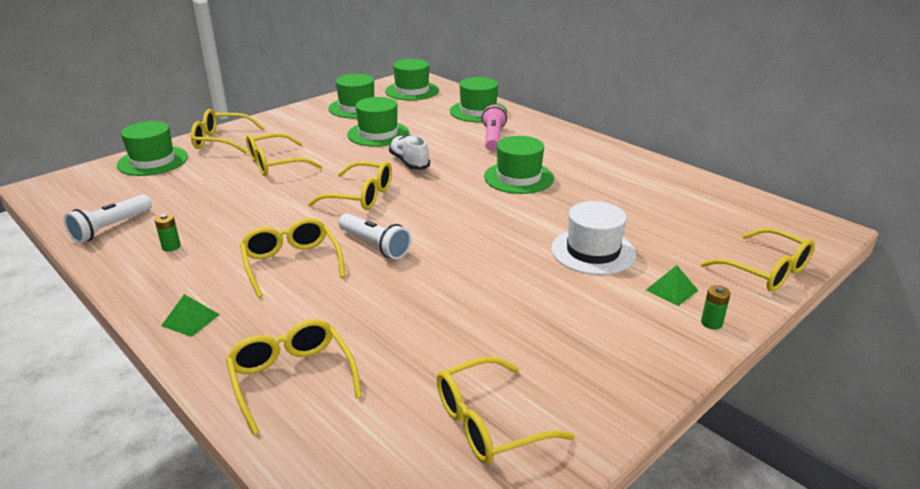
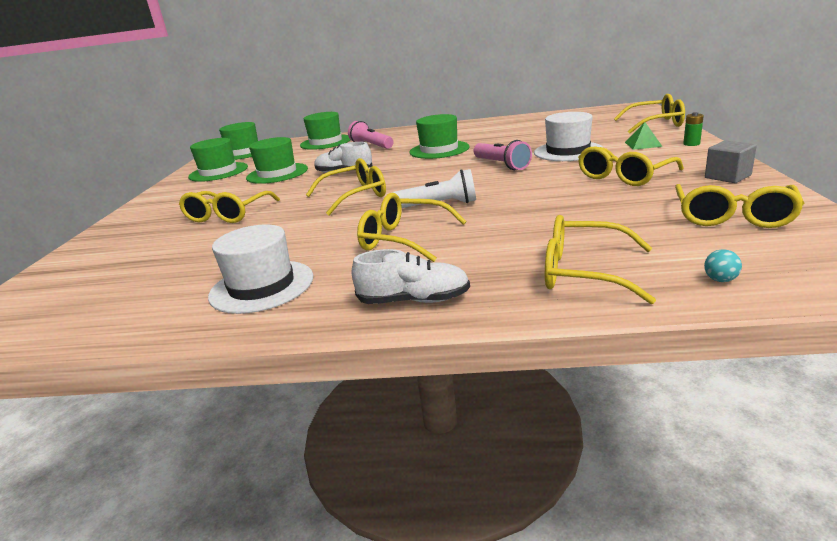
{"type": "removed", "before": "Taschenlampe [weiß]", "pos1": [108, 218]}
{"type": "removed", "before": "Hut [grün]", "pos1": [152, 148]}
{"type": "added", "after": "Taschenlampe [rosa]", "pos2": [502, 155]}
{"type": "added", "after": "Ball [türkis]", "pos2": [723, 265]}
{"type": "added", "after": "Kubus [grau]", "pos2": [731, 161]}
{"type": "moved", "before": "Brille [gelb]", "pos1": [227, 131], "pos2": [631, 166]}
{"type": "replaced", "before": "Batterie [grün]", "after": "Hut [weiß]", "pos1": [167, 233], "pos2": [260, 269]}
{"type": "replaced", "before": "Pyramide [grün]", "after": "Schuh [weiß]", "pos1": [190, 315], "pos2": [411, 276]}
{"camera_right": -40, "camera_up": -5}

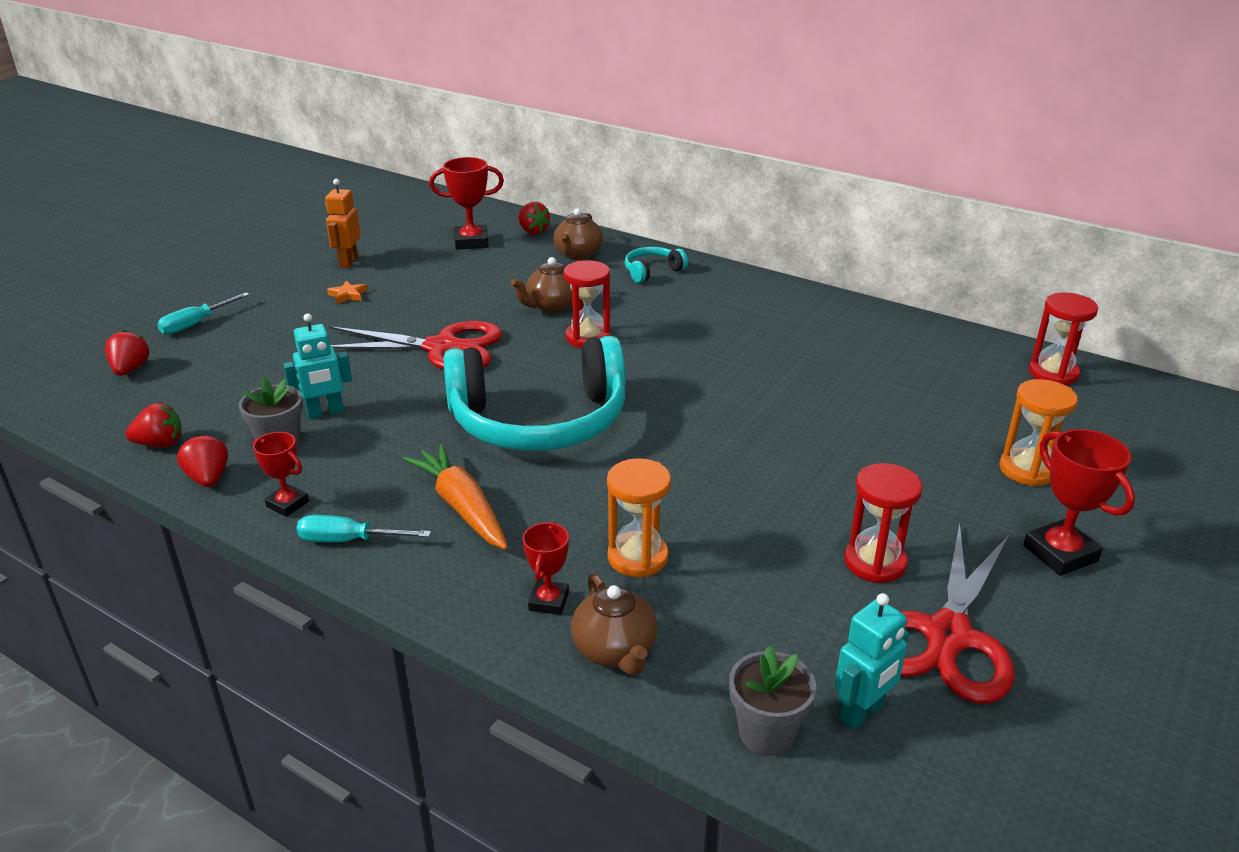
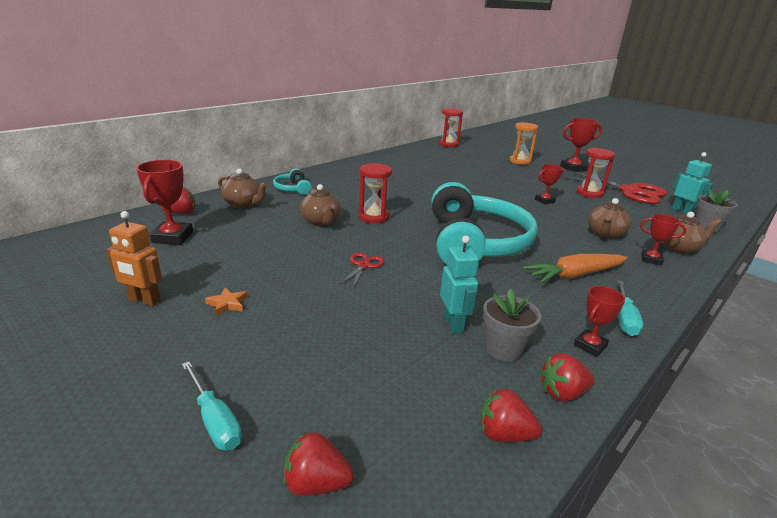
{"type": "added", "after": "Pokal [rot]", "pos2": [549, 184]}
{"type": "replaced", "before": "Sanduhr [orange]", "after": "Teekanne [braun]", "pos1": [639, 517], "pos2": [609, 218]}
{"type": "turned", "before": "Erdbeere [rot]", "pos1": [153, 425], "pos2": [511, 415], "turn": -75}
{"type": "resized", "before": "Schere [rot]", "pos1": [415, 345], "pos2": [361, 270], "scale": 0.45}
{"camera_right": -80, "camera_up": -5}

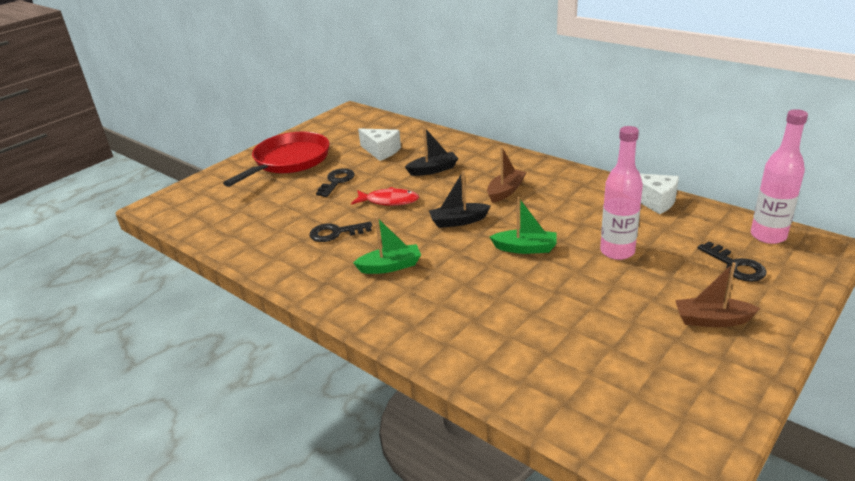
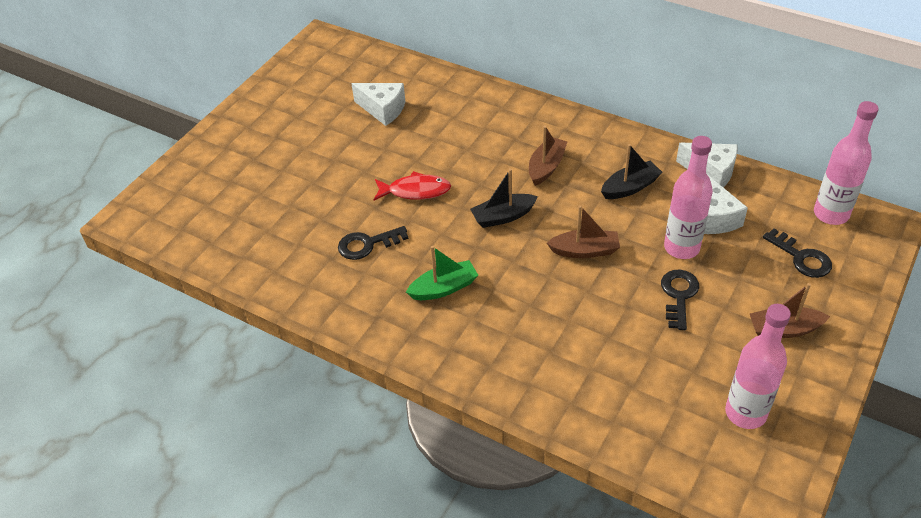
{"type": "removed", "before": "Pfanne [rot]", "pos1": [276, 159]}
{"type": "added", "after": "Käse [weiß]", "pos2": [726, 204]}
{"type": "added", "after": "Flasche [rosa]", "pos2": [758, 366]}
{"type": "moved", "before": "Schlüssel [schwarz]", "pos1": [335, 182], "pos2": [680, 299]}
{"type": "moved", "before": "Boot [schwarz]", "pos1": [431, 151], "pos2": [632, 171]}
{"type": "recoloured", "before": "Boot [grün]", "after": "Boot [braun]", "pos1": [523, 225], "pos2": [583, 231]}
{"camera_right": -10, "camera_up": 15}

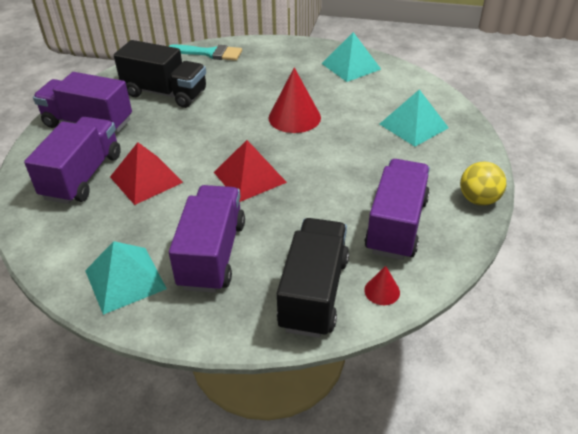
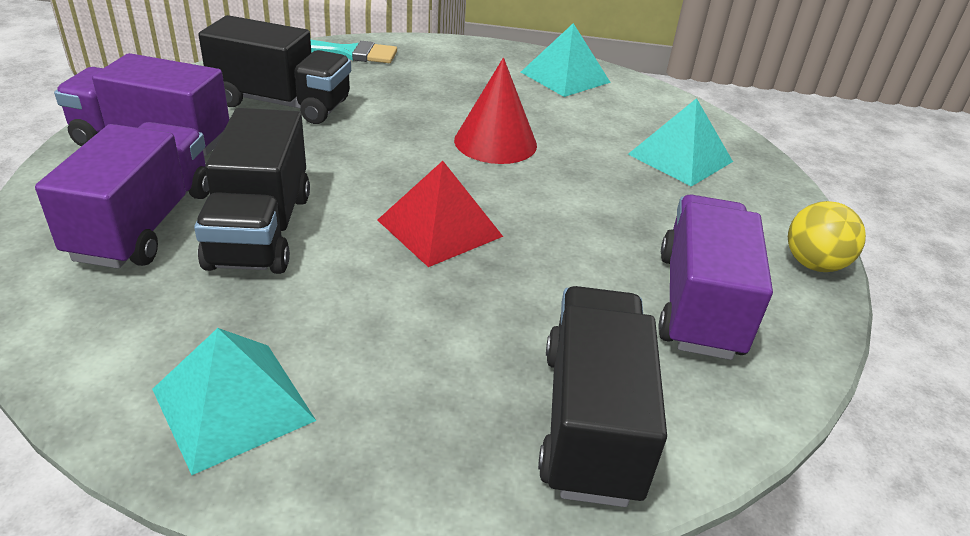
{"type": "removed", "before": "Lastwagen [lila]", "pos1": [207, 239]}
{"type": "removed", "before": "Kegel [rot]", "pos1": [382, 285]}
{"type": "replaced", "before": "Pyramide [rot]", "after": "Lastwagen [schwarz]", "pos1": [146, 173], "pos2": [252, 191]}
{"camera_right": -10, "camera_up": -5}

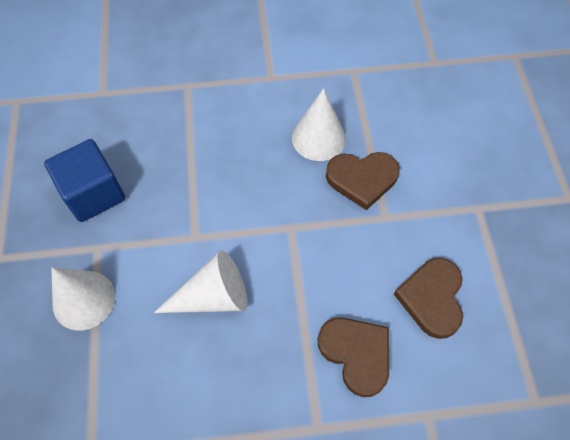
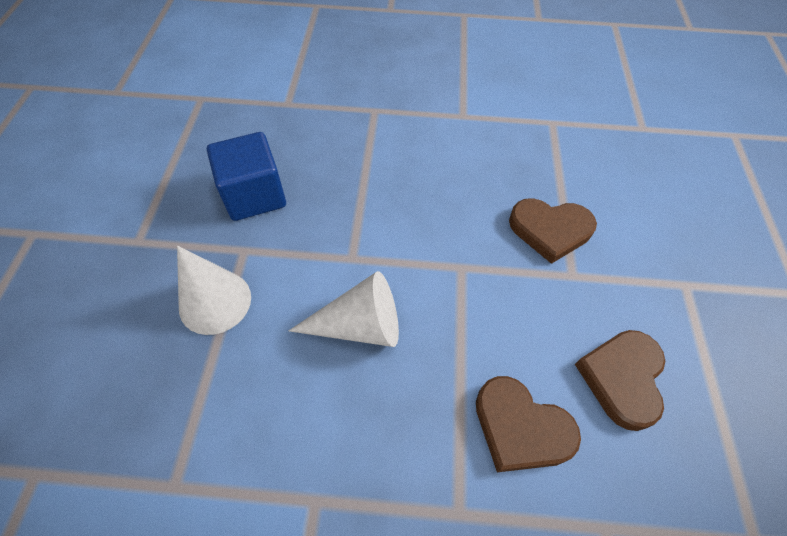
{"type": "removed", "before": "Kegel [weiß]", "pos1": [319, 124]}
{"type": "turned", "before": "Herz [braun]", "pos1": [353, 357], "pos2": [528, 424], "turn": 150}
{"camera_right": 10, "camera_up": -5}

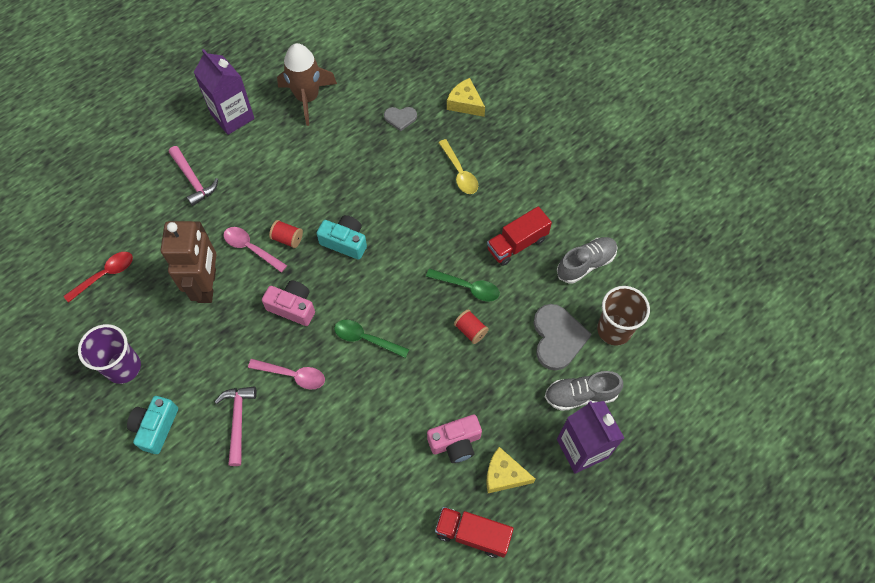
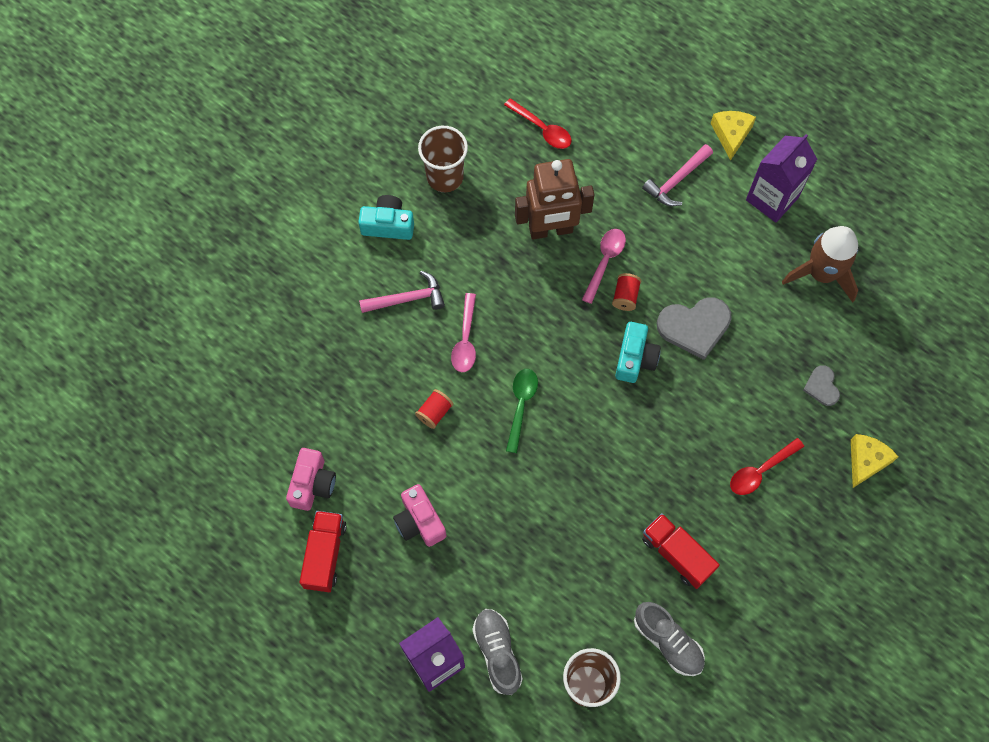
{"type": "removed", "before": "Löffel [grün]", "pos1": [463, 284]}
{"type": "moved", "before": "Kamera [rosa]", "pos1": [288, 303], "pos2": [311, 479]}
{"type": "moved", "before": "Garnrolle [rot]", "pos1": [471, 326], "pos2": [434, 409]}
{"type": "moved", "before": "Käse [gelb]", "pos1": [511, 470], "pos2": [733, 136]}
{"type": "moved", "before": "Herz [grau]", "pos1": [563, 337], "pos2": [694, 328]}
{"type": "recoloured", "before": "Becher [lila]", "after": "Becher [braun]", "pos1": [109, 354], "pos2": [443, 159]}
{"type": "recoloured", "before": "Löffel [gelb]", "after": "Löffel [rot]", "pos1": [458, 166], "pos2": [767, 466]}
{"camera_right": 80, "camera_up": 5}

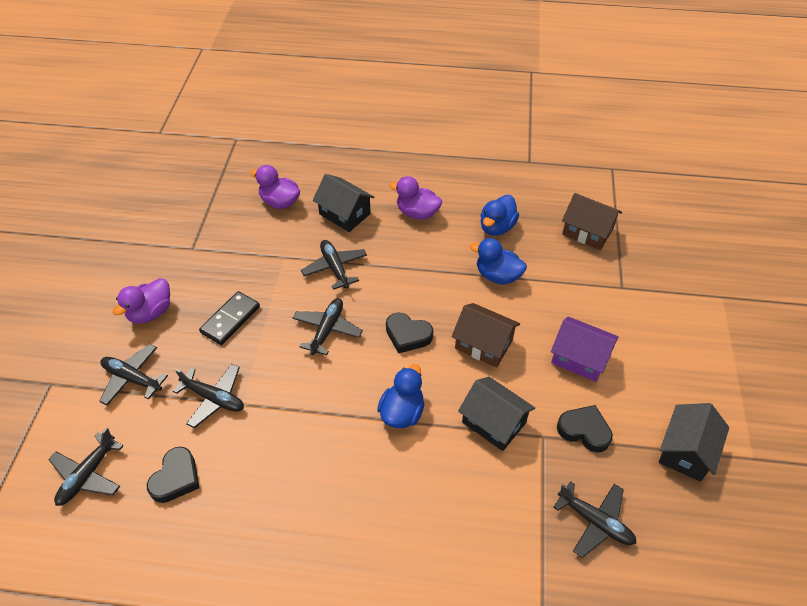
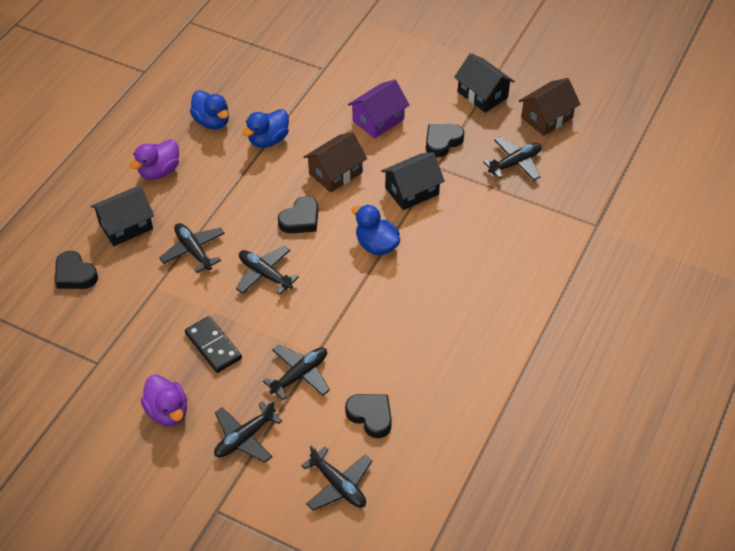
{"type": "moved", "before": "Haus [braun]", "pos1": [592, 221], "pos2": [549, 107]}
{"type": "replaced", "before": "Ente [lila]", "after": "Herz [schwarz]", "pos1": [275, 187], "pos2": [76, 270]}
{"type": "turned", "before": "Flugzeug [schwarz]", "pos1": [334, 265], "pos2": [192, 248], "turn": 60}
{"camera_right": -70, "camera_up": 0}

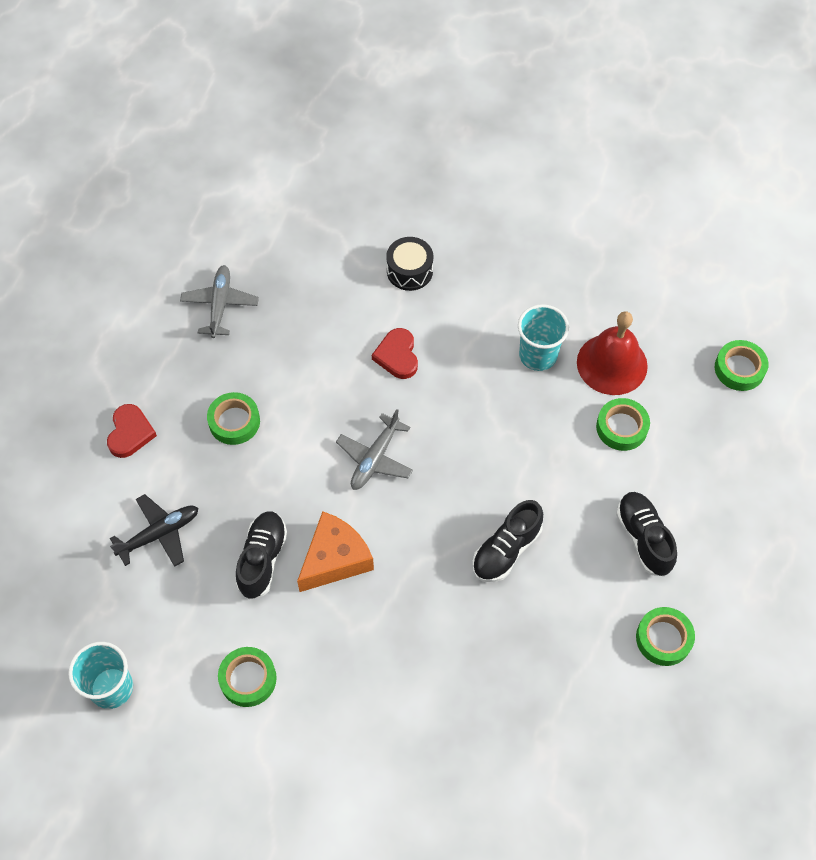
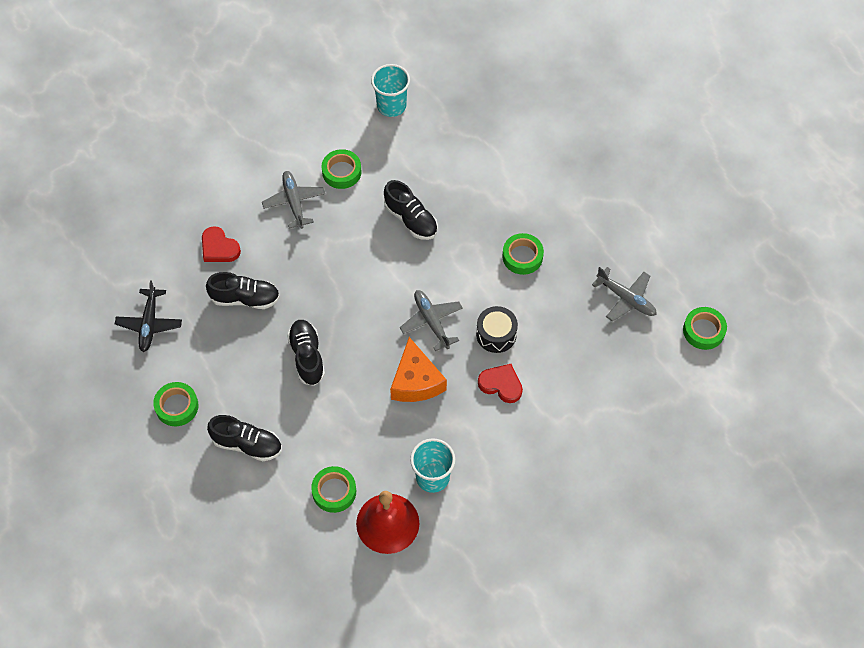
{"type": "added", "after": "Schuh [schwarz]", "pos2": [243, 290]}
{"type": "added", "after": "Flugzeug [grau]", "pos2": [293, 200]}
{"type": "moved", "before": "Herz [rot]", "pos1": [132, 431], "pos2": [221, 244]}
{"type": "moved", "before": "Flugzeug [schwarz]", "pos1": [154, 530], "pos2": [148, 316]}
{"type": "moved", "before": "Käse [orange]", "pos1": [335, 551], "pos2": [418, 369]}
{"type": "moved", "before": "Trommel [schwarz]", "pos1": [409, 264], "pos2": [497, 329]}
{"type": "moved", "before": "Klebeband [grün]", "pos1": [742, 365], "pos2": [705, 328]}
{"camera_right": 125, "camera_up": 0}

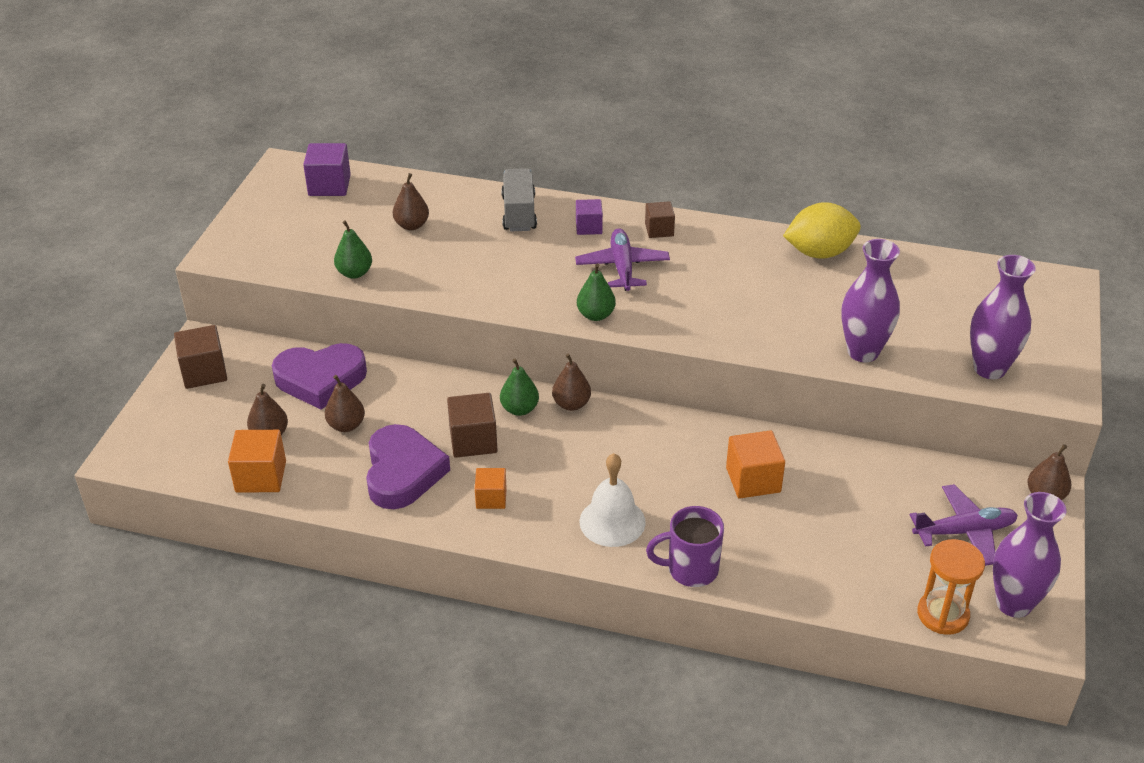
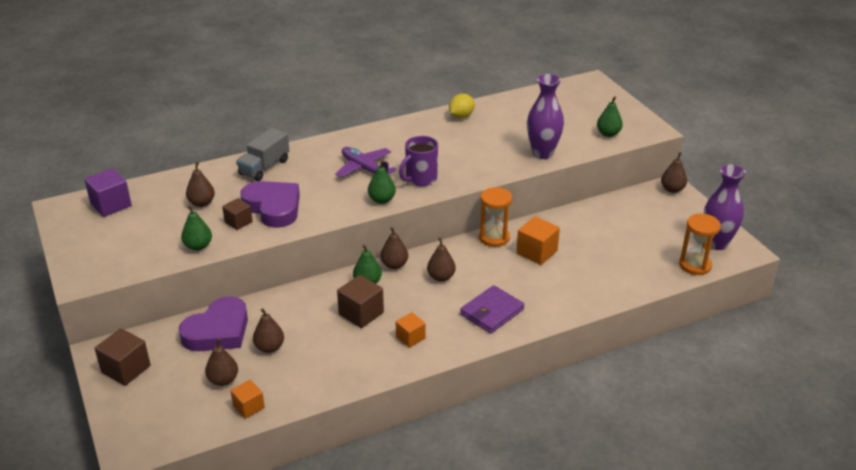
{"type": "removed", "before": "Kubus [lila]", "pos1": [589, 217]}
{"type": "removed", "before": "Flugzeug [lila]", "pos1": [964, 525]}
{"type": "added", "after": "Birne [braun]", "pos2": [441, 259]}
{"type": "added", "after": "Sanduhr [orange]", "pos2": [495, 217]}
{"type": "moved", "before": "Herz [lila]", "pos1": [408, 466], "pos2": [270, 204]}
{"type": "moved", "before": "Kubus [braun]", "pos1": [660, 219], "pos2": [237, 214]}
{"type": "moved", "before": "Tasse [lila]", "pos1": [685, 546], "pos2": [418, 161]}
{"type": "replaced", "before": "Glocke [weiß]", "after": "Geldbörse [lila]", "pos1": [613, 500], "pos2": [492, 309]}
{"type": "replaced", "before": "Vase [lila]", "after": "Birne [grün]", "pos1": [1003, 317], "pos2": [610, 116]}
{"type": "turned", "before": "Lastwagen [grau]", "pos1": [519, 199], "pos2": [262, 154], "turn": -105}
{"type": "resized", "before": "Kubus [orange]", "pos1": [257, 461], "pos2": [248, 399], "scale": 0.64}
{"type": "resized", "before": "Zitrone [gelb]", "pos1": [822, 230], "pos2": [462, 106], "scale": 0.65}
{"camera_right": -40, "camera_up": -5}

